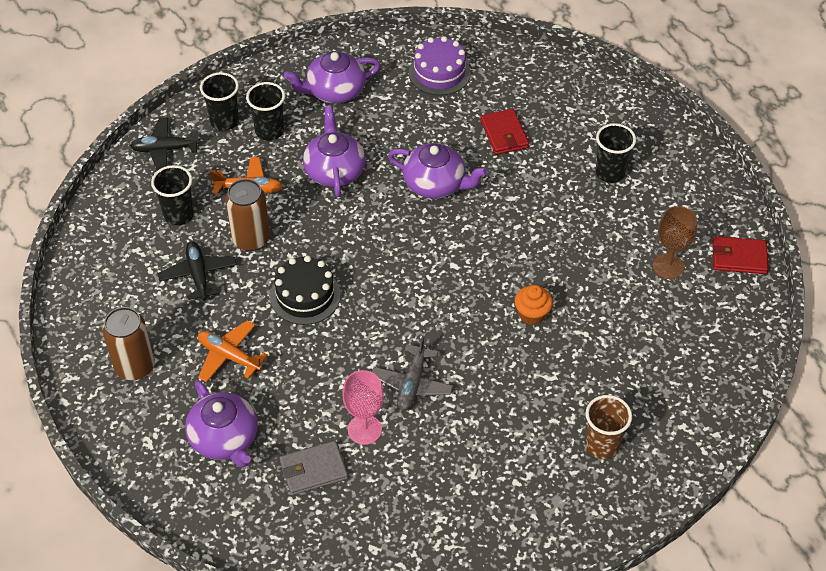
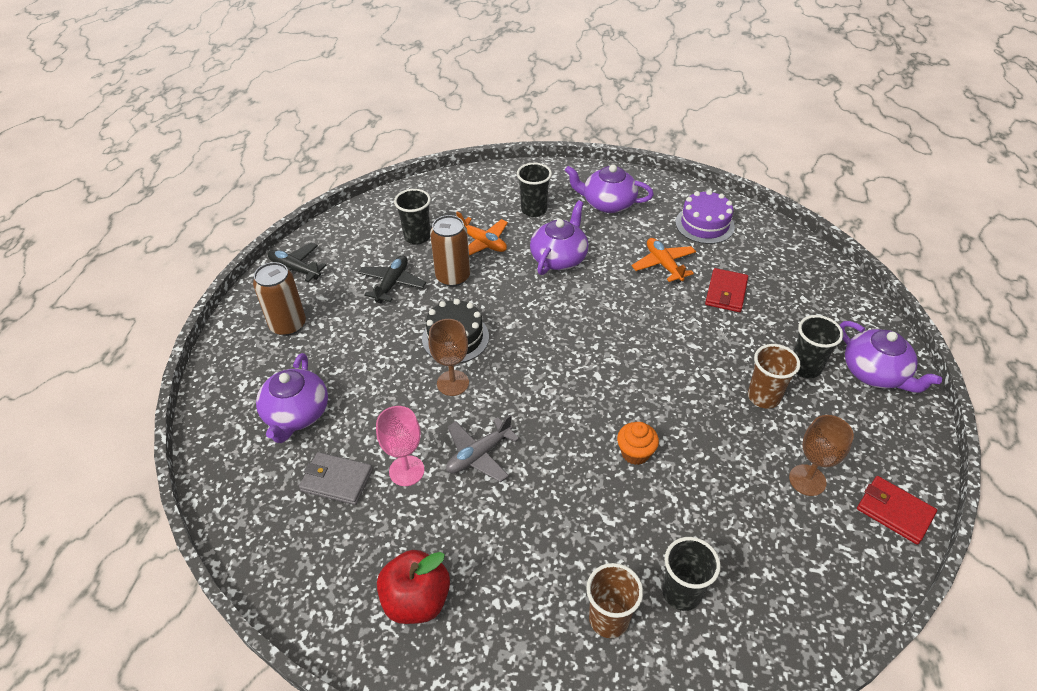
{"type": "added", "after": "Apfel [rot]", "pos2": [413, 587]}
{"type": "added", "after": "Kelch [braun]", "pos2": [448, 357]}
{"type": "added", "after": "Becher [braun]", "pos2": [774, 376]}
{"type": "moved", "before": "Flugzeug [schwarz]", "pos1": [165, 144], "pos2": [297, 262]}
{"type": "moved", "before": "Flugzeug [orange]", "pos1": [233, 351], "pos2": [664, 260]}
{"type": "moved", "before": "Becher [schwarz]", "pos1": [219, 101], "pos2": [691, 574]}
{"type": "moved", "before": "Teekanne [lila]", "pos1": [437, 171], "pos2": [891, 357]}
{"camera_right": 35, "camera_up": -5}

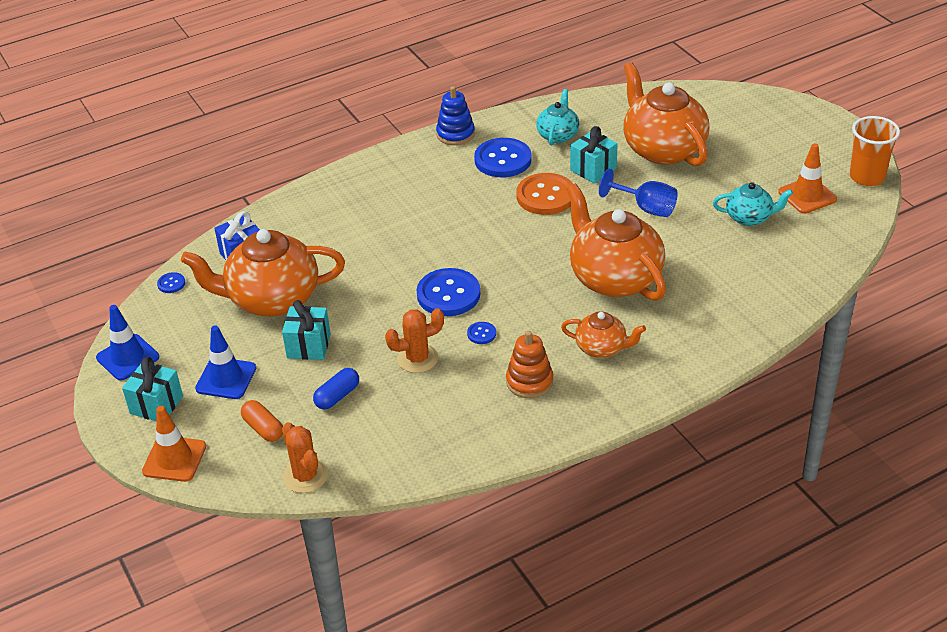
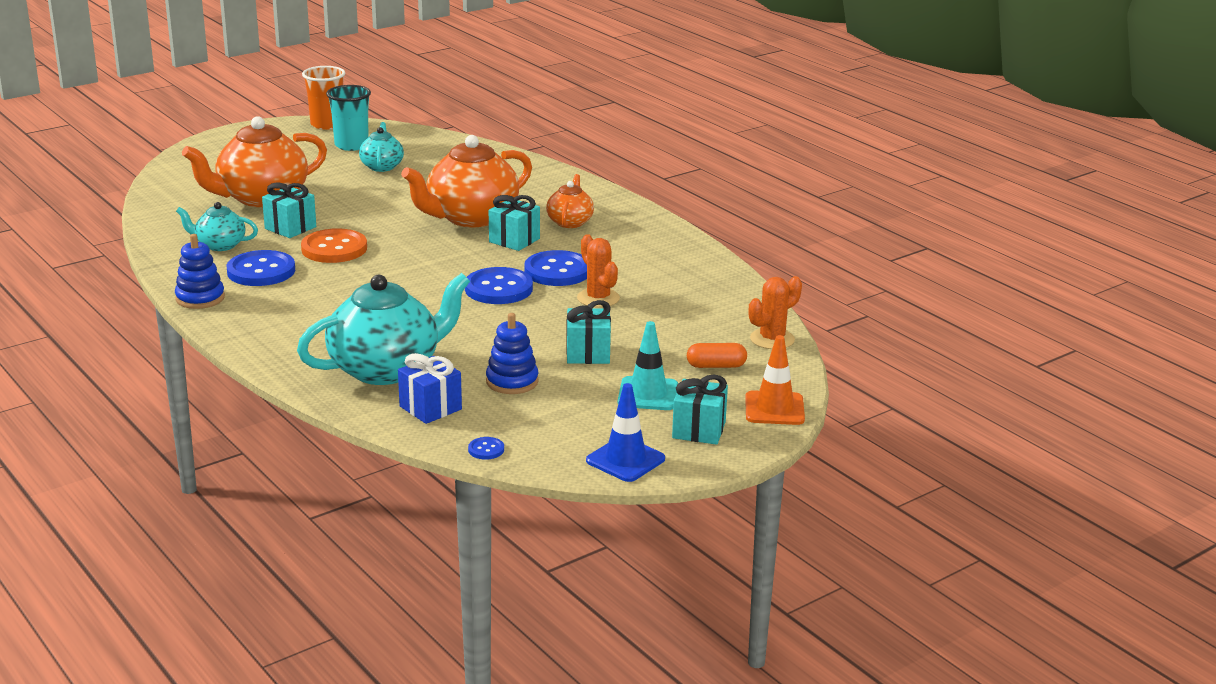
{"type": "removed", "before": "Kapsel [blau]", "pos1": [336, 389]}
{"type": "removed", "before": "Stapelspielzeug [orange]", "pos1": [529, 364]}
{"type": "removed", "before": "Kelch [blau]", "pos1": [638, 193]}
{"type": "added", "after": "Teekanne [türkis]", "pos2": [383, 329]}
{"type": "added", "after": "Geschenk [türkis]", "pos2": [514, 223]}
{"type": "replaced", "before": "Teekanne [orange]", "after": "Stapelspielzeug [blau]", "pos1": [263, 273], "pos2": [512, 353]}
{"type": "replaced", "before": "Leitkegel [orange]", "after": "Becher [türkis]", "pos1": [807, 178], "pos2": [348, 118]}
{"type": "recoloured", "before": "Leitkegel [blau]", "after": "Leitkegel [türkis]", "pos1": [225, 362], "pos2": [648, 365]}
{"type": "turned", "before": "Kapsel [orange]", "pos1": [262, 421], "pos2": [717, 355], "turn": 45}
{"type": "resized", "before": "Knopf [blau]", "pos1": [481, 333], "pos2": [556, 268], "scale": 2.26}
{"camera_right": -100, "camera_up": -15}

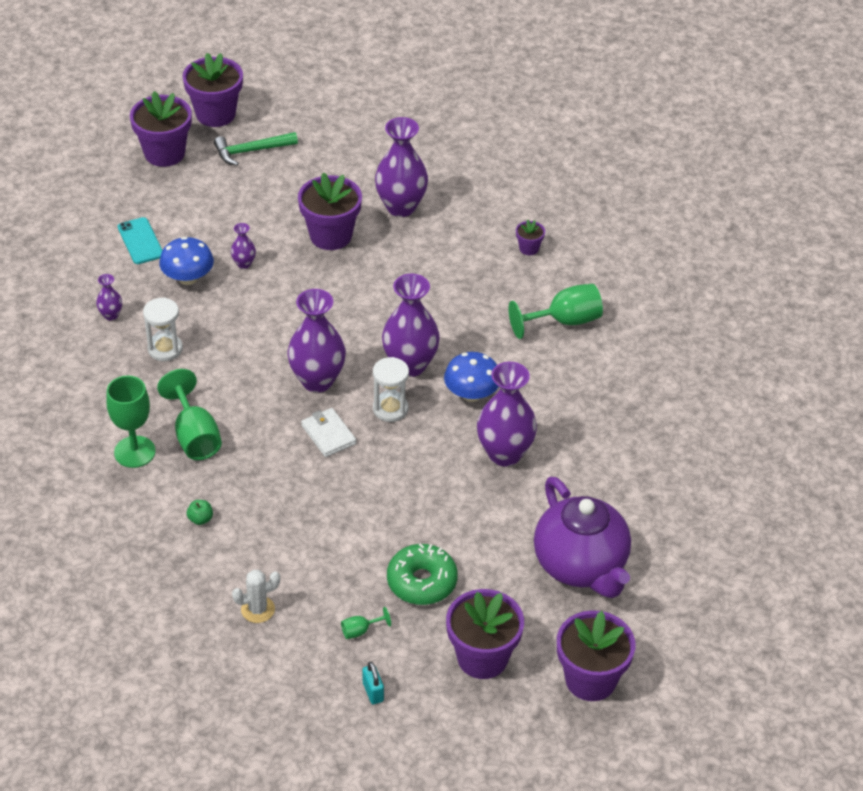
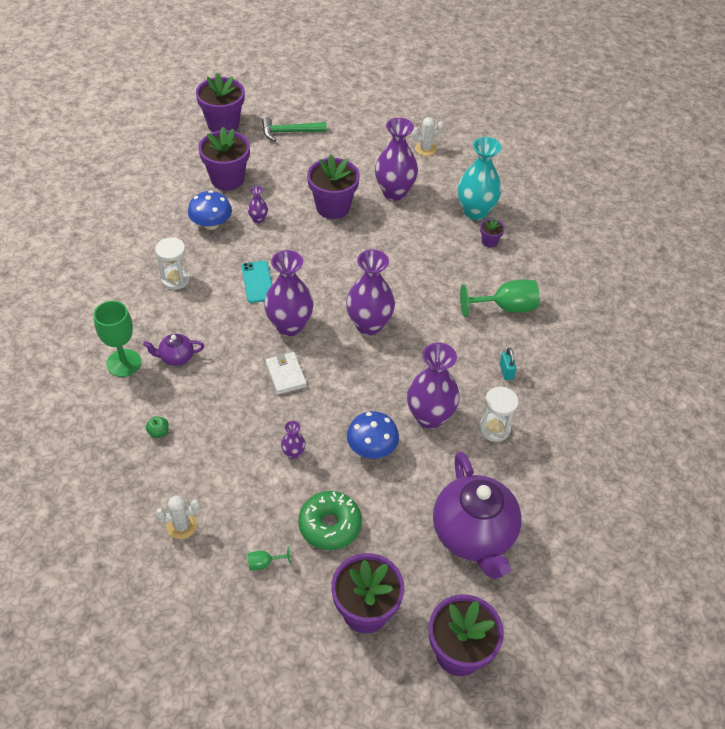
{"type": "added", "after": "Kaktus [weiß]", "pos2": [428, 136]}
{"type": "added", "after": "Vase [türkis]", "pos2": [480, 178]}
{"type": "moved", "before": "Vase [lila]", "pos1": [109, 297], "pos2": [293, 440]}
{"type": "moved", "before": "Handy [türkis]", "pos1": [140, 240], "pos2": [256, 282]}
{"type": "moved", "before": "Blumentopf [lila]", "pos1": [212, 90], "pos2": [224, 158]}
{"type": "moved", "before": "Vorhängeschloss [türkis]", "pos1": [373, 683], "pos2": [508, 364]}
{"type": "moved", "before": "Sanduhr [weiß]", "pos1": [391, 389], "pos2": [499, 414]}
{"type": "moved", "before": "Pilz [blau]", "pos1": [471, 377], "pos2": [373, 435]}
{"type": "replaced", "before": "Kelch [grün]", "after": "Teekanne [lila]", "pos1": [189, 414], "pos2": [173, 350]}
{"camera_right": 10, "camera_up": 5}

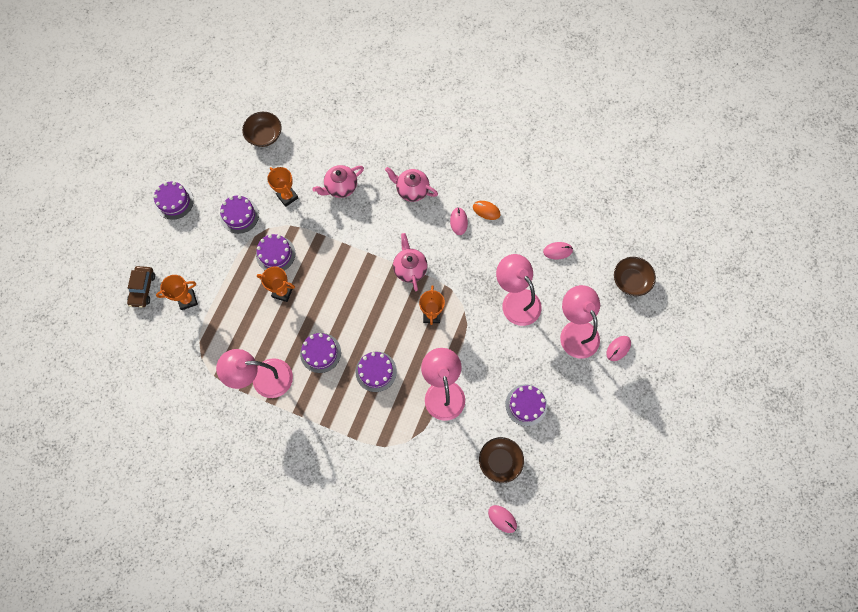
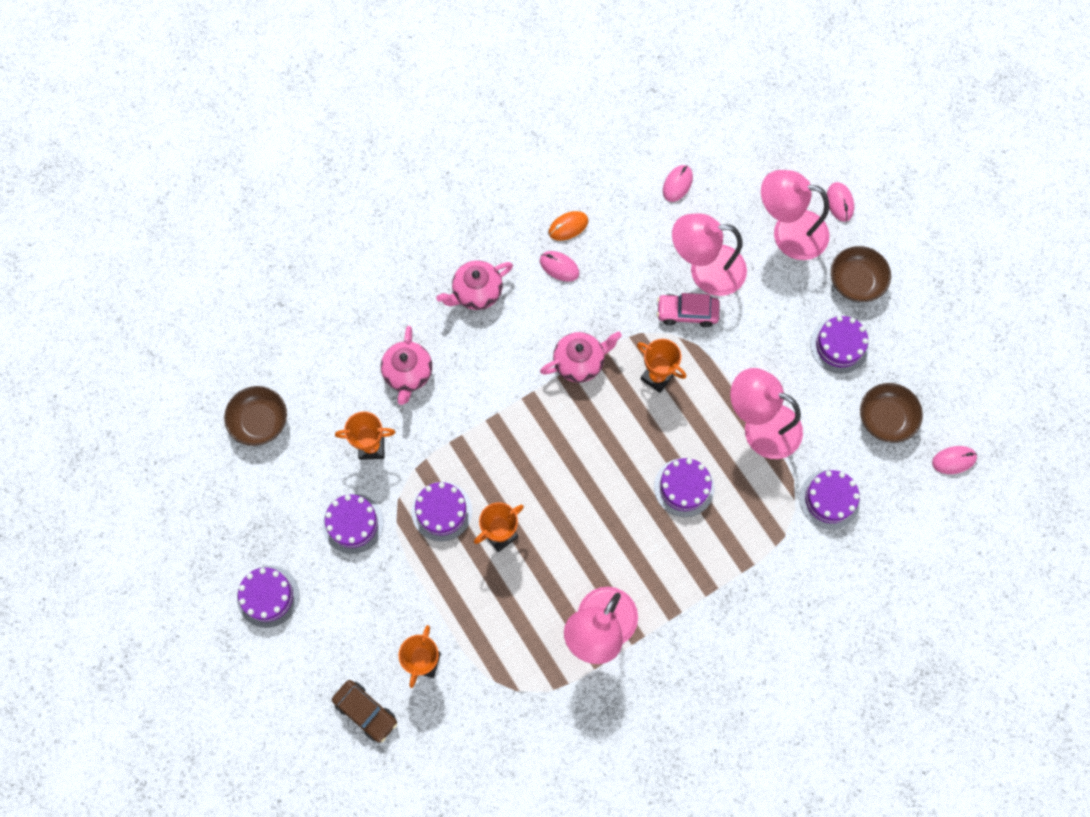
{"type": "added", "after": "Auto [rosa]", "pos2": [688, 310]}
{"type": "moved", "before": "Kuchen [lila]", "pos1": [320, 353], "pos2": [829, 499]}
{"type": "moved", "before": "Schüssel [braun]", "pos1": [635, 276], "pos2": [861, 274]}
{"type": "turned", "before": "Teekanne [rosa]", "pos1": [410, 262], "pos2": [581, 357], "turn": 135}
{"camera_right": -55, "camera_up": 0}

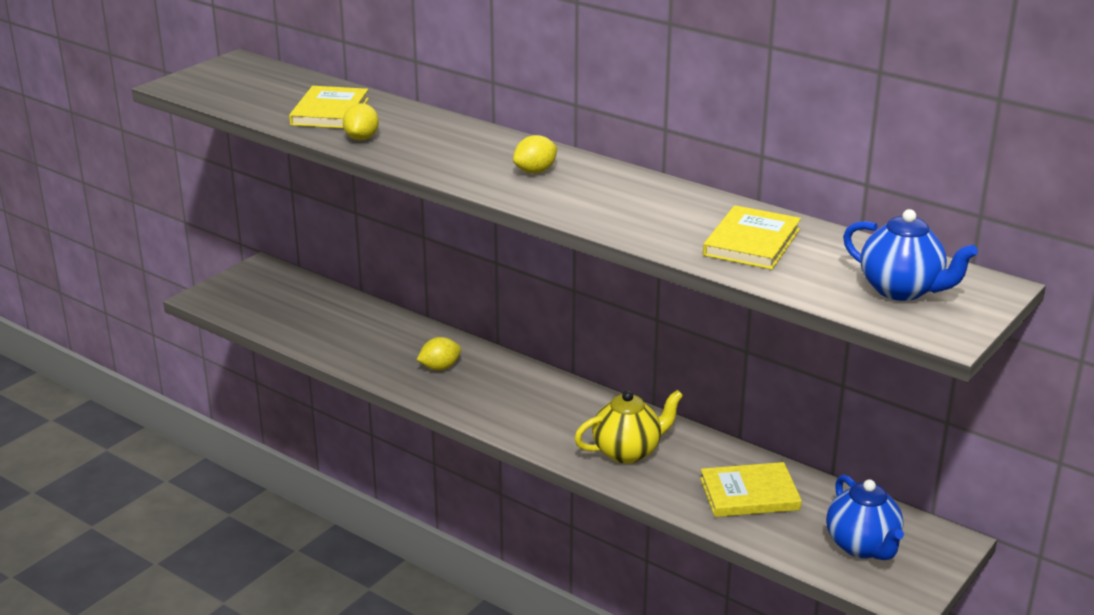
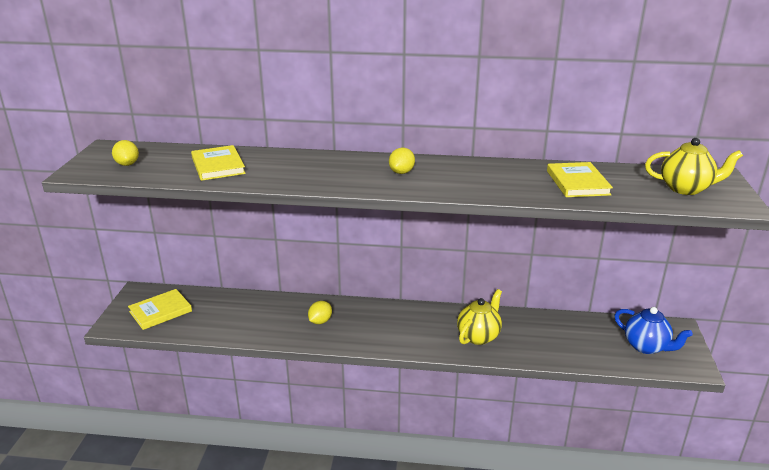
{"type": "moved", "before": "Zitrone [gelb]", "pos1": [360, 121], "pos2": [125, 153]}
{"type": "moved", "before": "Buch [gelb]", "pos1": [751, 489], "pos2": [160, 309]}
{"type": "recoloured", "before": "Teekanne [blau]", "after": "Teekanne [gelb]", "pos1": [910, 255], "pos2": [694, 166]}
{"camera_right": -30, "camera_up": 0}

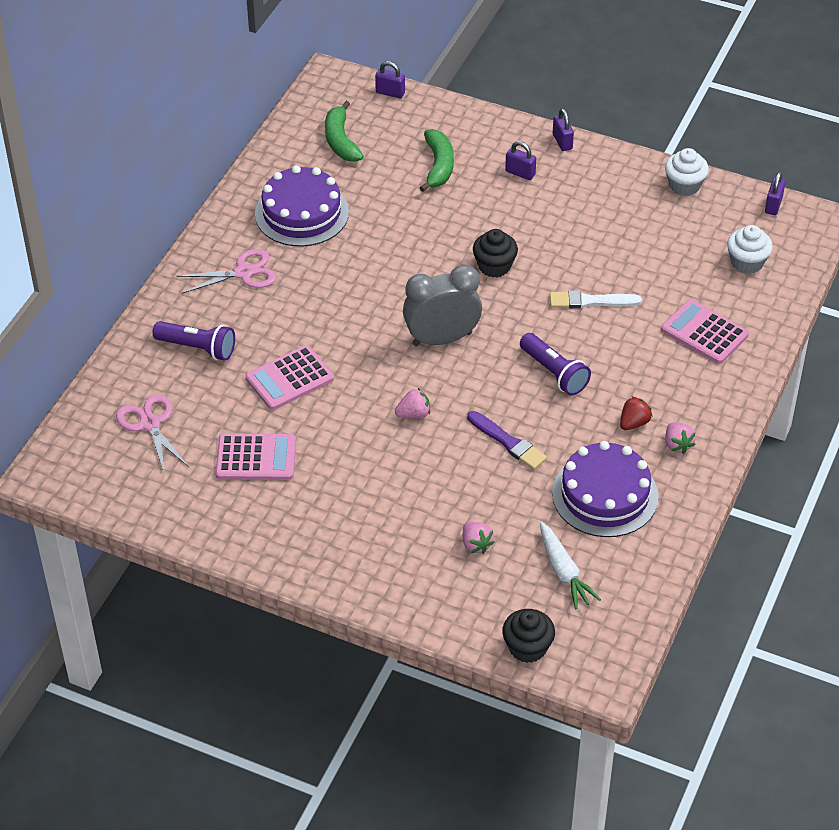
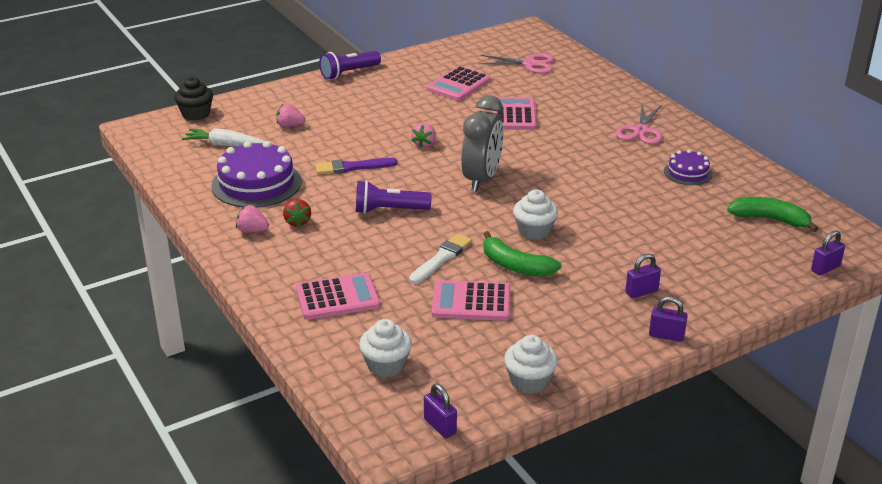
{"type": "added", "after": "Taschenrechner [rosa]", "pos2": [471, 300]}
{"type": "moved", "before": "Taschenlampe [lila]", "pos1": [193, 341], "pos2": [350, 65]}
{"type": "moved", "before": "Banane [grün]", "pos1": [437, 160], "pos2": [522, 254]}
{"type": "recoloured", "before": "Muffin [schwarz]", "after": "Muffin [weiß]", "pos1": [495, 253], "pos2": [535, 215]}
{"type": "resized", "before": "Kuchen [lila]", "pos1": [302, 206], "pos2": [688, 167], "scale": 0.54}
{"camera_right": 125, "camera_up": -15}

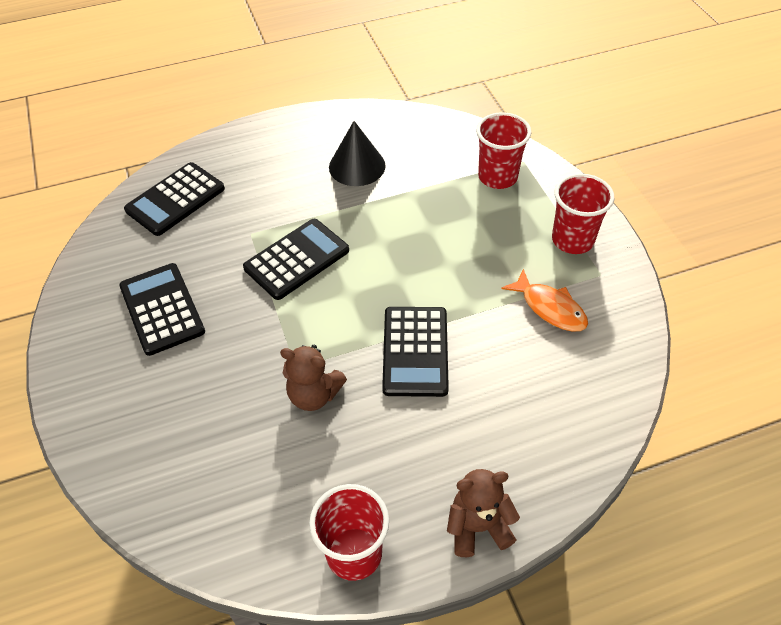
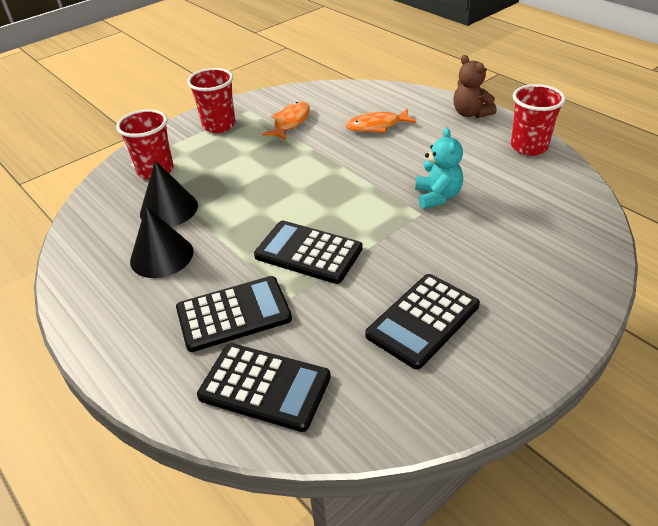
{"type": "added", "after": "Kegel [schwarz]", "pos2": [169, 194]}
{"type": "added", "after": "Fisch [orange]", "pos2": [381, 121]}
{"type": "moved", "before": "Taschenrechner [schwarz]", "pos1": [415, 352], "pos2": [234, 314]}
{"type": "recoloured", "before": "Teddybär [braun]", "after": "Teddybär [türkis]", "pos1": [313, 378], "pos2": [439, 168]}
{"camera_right": -110, "camera_up": -10}

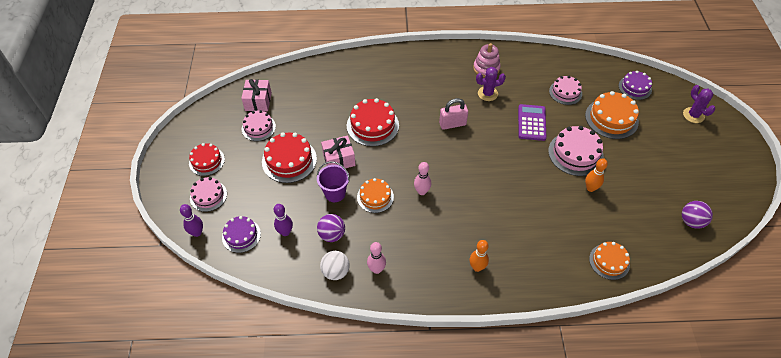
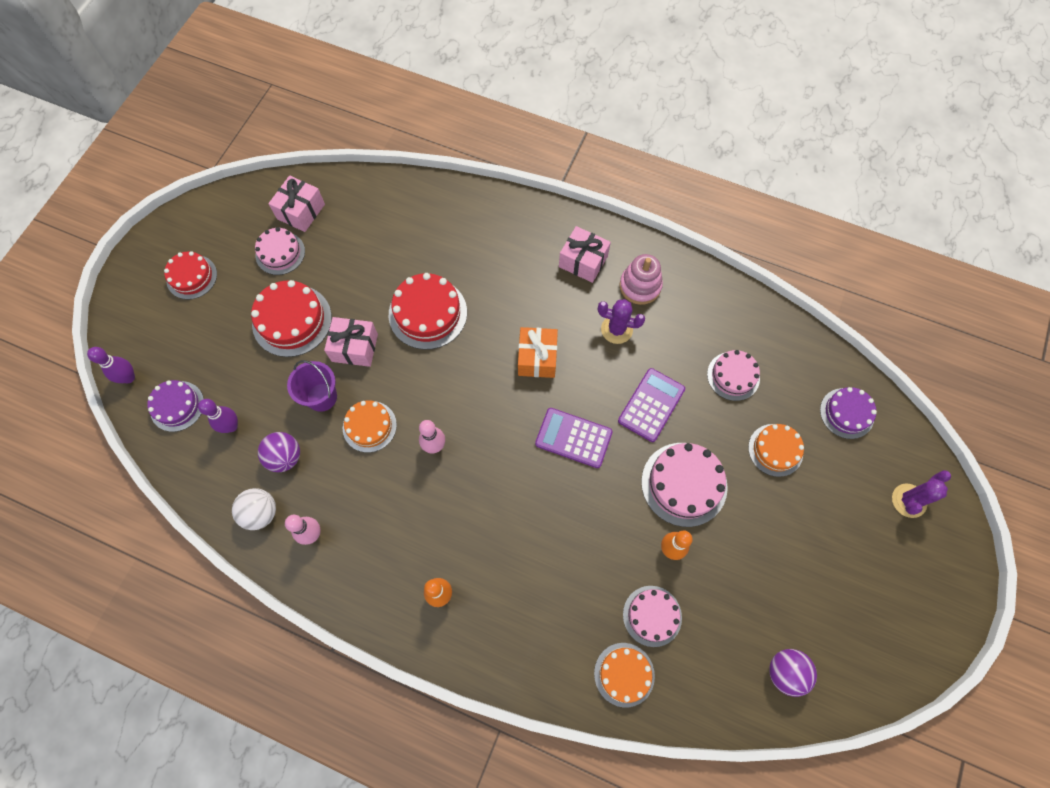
{"type": "added", "after": "Taschenrechner [lila]", "pos2": [574, 438]}
{"type": "added", "after": "Geschenk [rosa]", "pos2": [585, 254]}
{"type": "moved", "before": "Kuchen [rosa]", "pos1": [208, 194], "pos2": [652, 616]}
{"type": "replaced", "before": "Vorhängeschloss [rosa]", "after": "Geschenk [orange]", "pos1": [453, 114], "pos2": [538, 352]}
{"type": "turned", "before": "Kaktus [lila]", "pos1": [699, 104], "pos2": [921, 494], "turn": 45}
{"type": "resized", "before": "Kuchen [orange]", "pos1": [612, 115], "pos2": [776, 450], "scale": 0.65}
{"camera_right": 25, "camera_up": 15}

